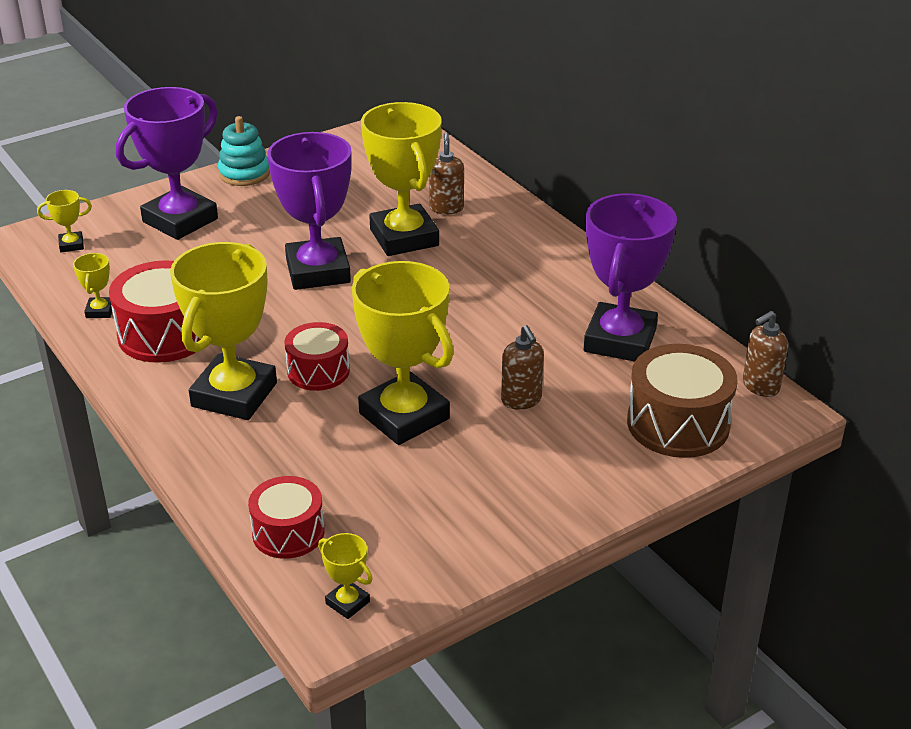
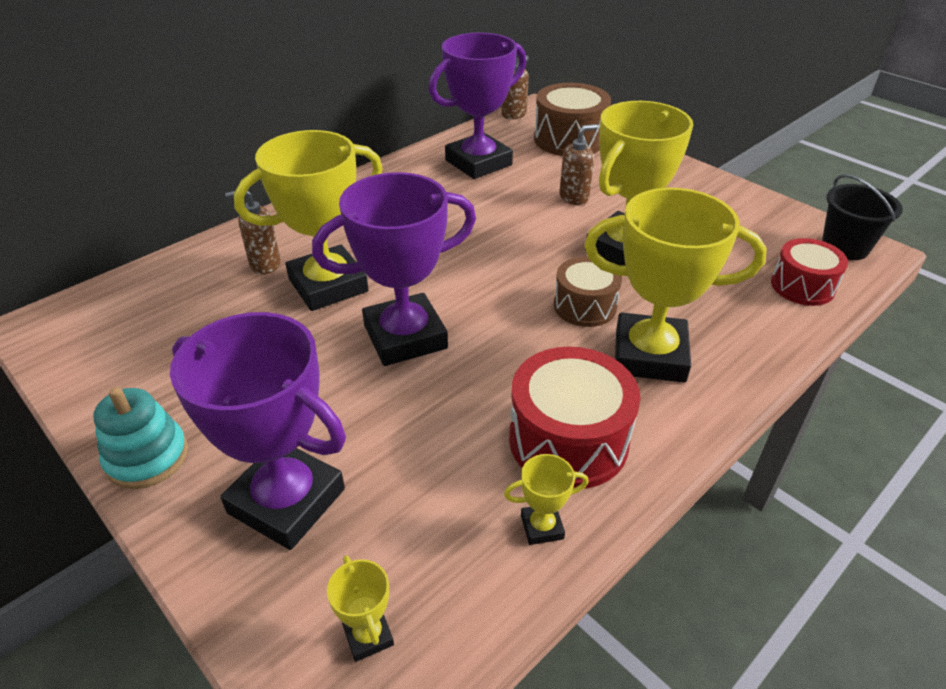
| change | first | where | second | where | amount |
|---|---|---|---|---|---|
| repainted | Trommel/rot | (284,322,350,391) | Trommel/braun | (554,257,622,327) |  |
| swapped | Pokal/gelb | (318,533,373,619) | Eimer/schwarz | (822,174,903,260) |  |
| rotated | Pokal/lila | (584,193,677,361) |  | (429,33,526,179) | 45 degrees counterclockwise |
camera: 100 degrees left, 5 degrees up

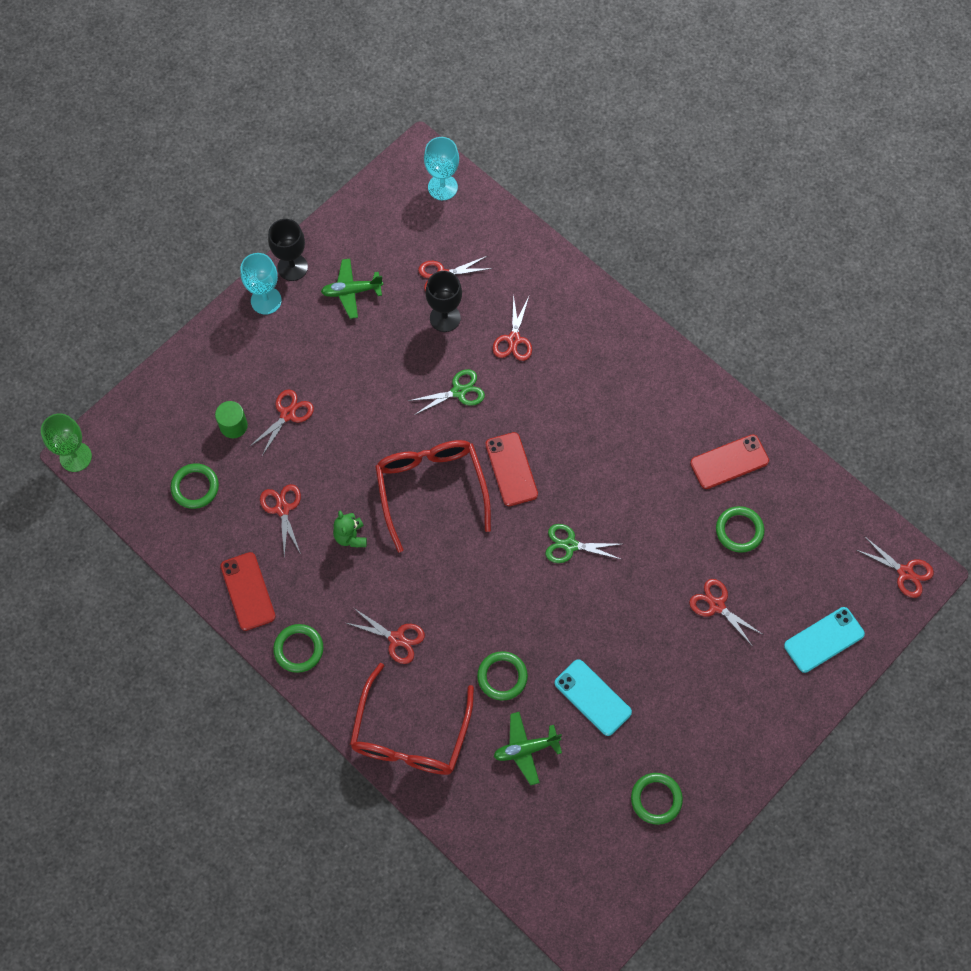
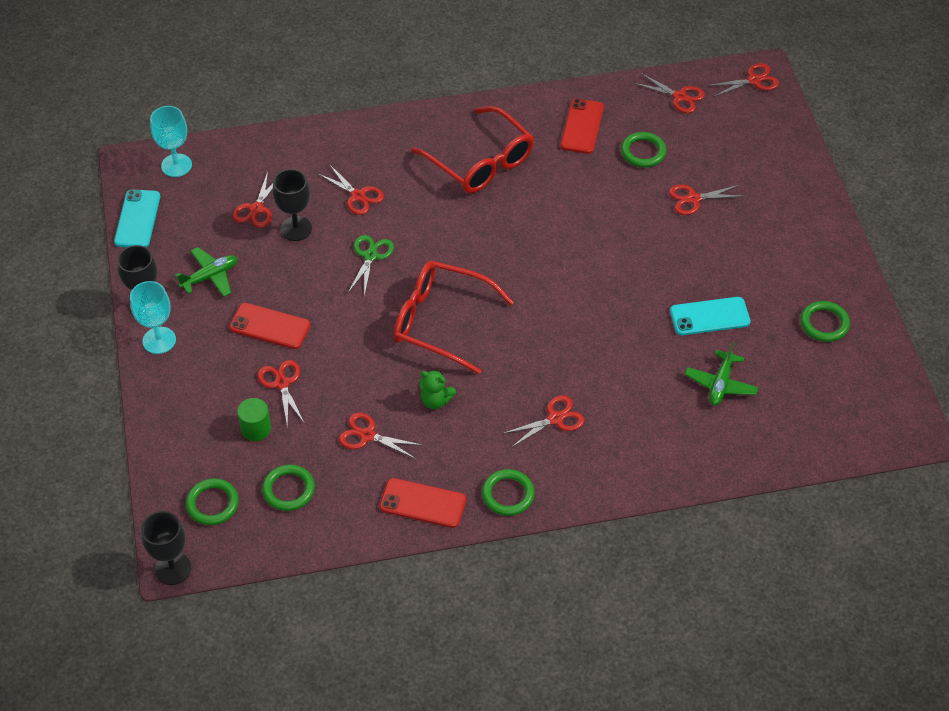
| change | first | where | second | where | amount |
|---|---|---|---|---|---|
| repainted | Kelch/grün | (41,413,92,472) | Kelch/schwarz | (141,511,191,585) |  |
| rotated | Flugzeug/grün | (321,259,383,319) |  | (175,247,237,297) | 150 degrees counterclockwise |
| shifted | Brille/rot | (350,663,474,775) |  | (412,106,534,193) |  |
| shifted | Ring/grün | (477,651,528,701) |  | (186,478,239,525) |  |
| shifted | Handy/rot | (486,432,538,506) |  | (229,303,311,349) |  |
| gone | Schere/grün | (545,524,623,563) |  |  |  |
| shifted | Handy/türkis | (784,607,865,673) |  | (114,190,160,247) |  |
| new |  |  | Schere/rot | (634,73,705,113) |  |
camera: 55 degrees left, 15 degrees down

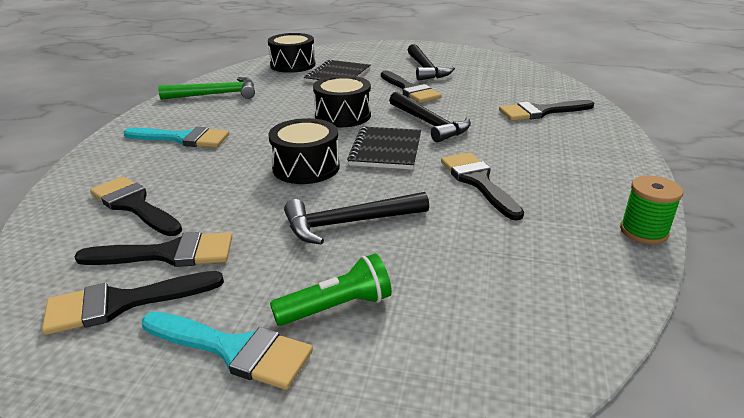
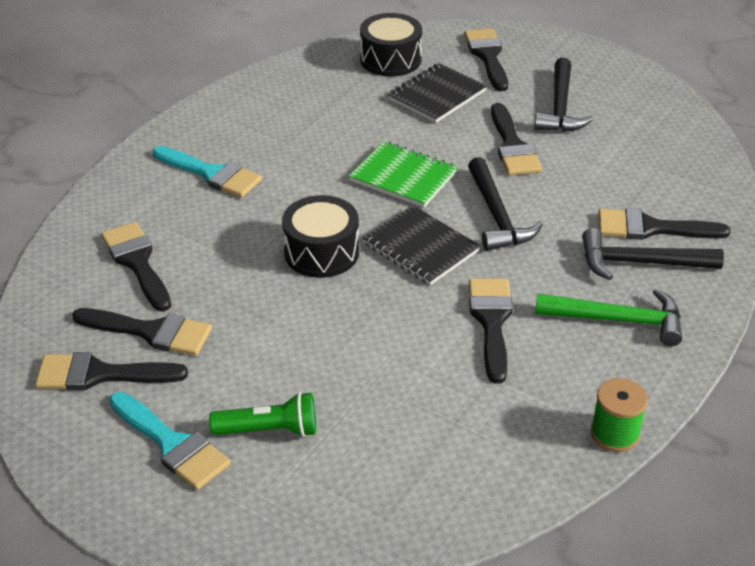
| change | first | where | second | where | amount |
|---|---|---|---|---|---|
| shifted | Hammer/grün | (158,77,255,100) |  | (535,289,682,346) |  |
| shifted | Hammer/schwarz | (284,192,429,245) |  | (582,228,724,280) |  |
| swapped | Trommel/schwarz | (313,75,371,127) | Notizbuch/grün | (349,141,457,208) |  |
| rotated | Notizbuch/schwarz | (347,126,421,170) |  | (363,205,480,285) | 75 degrees counterclockwise |
| new |  |  | Pinsel/schwarz | (464,28,508,91) |  |
camera: 20 degrees right, 10 degrees up

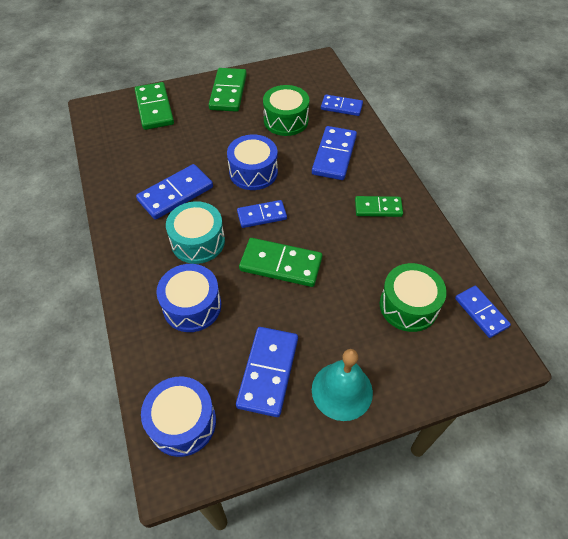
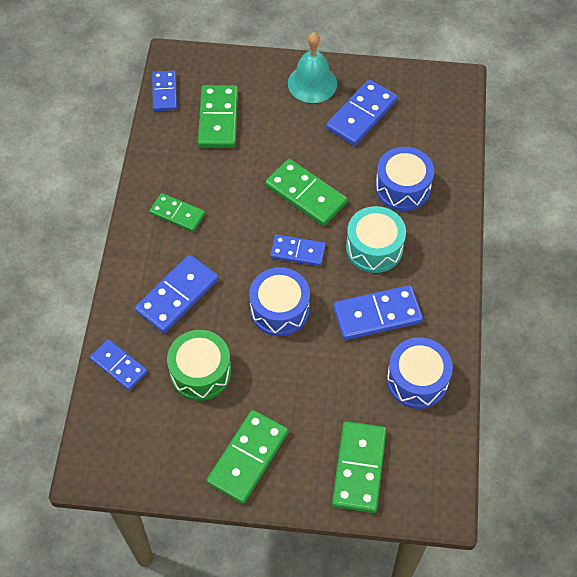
| change | first | where | second | where | amount |
|---|---|---|---|---|---|
| shifted | Trommel/blau | (141,376,216,457) |  | (387,337,453,409) |  |
| swapped | Trommel/grün | (380,263,447,332) | Dominostein/grün | (198,85,238,148) |  |
camera: 155 degrees left, 5 degrees up

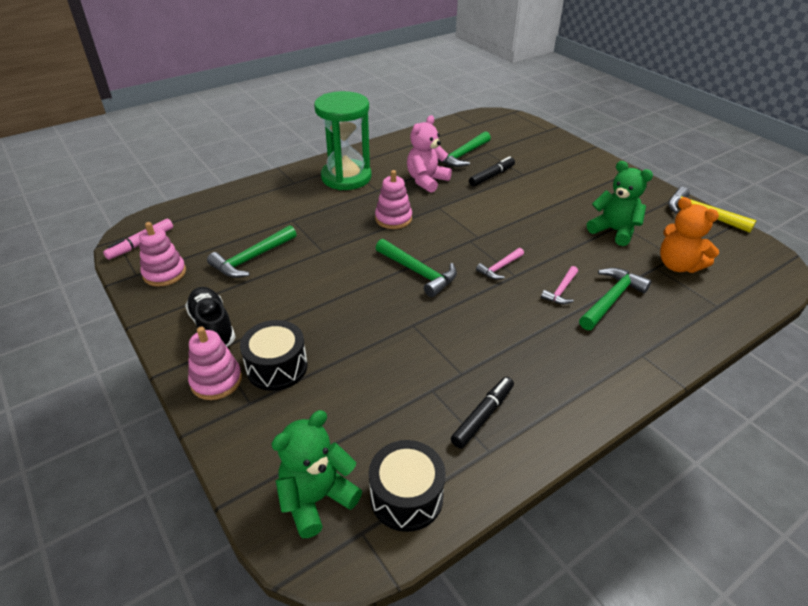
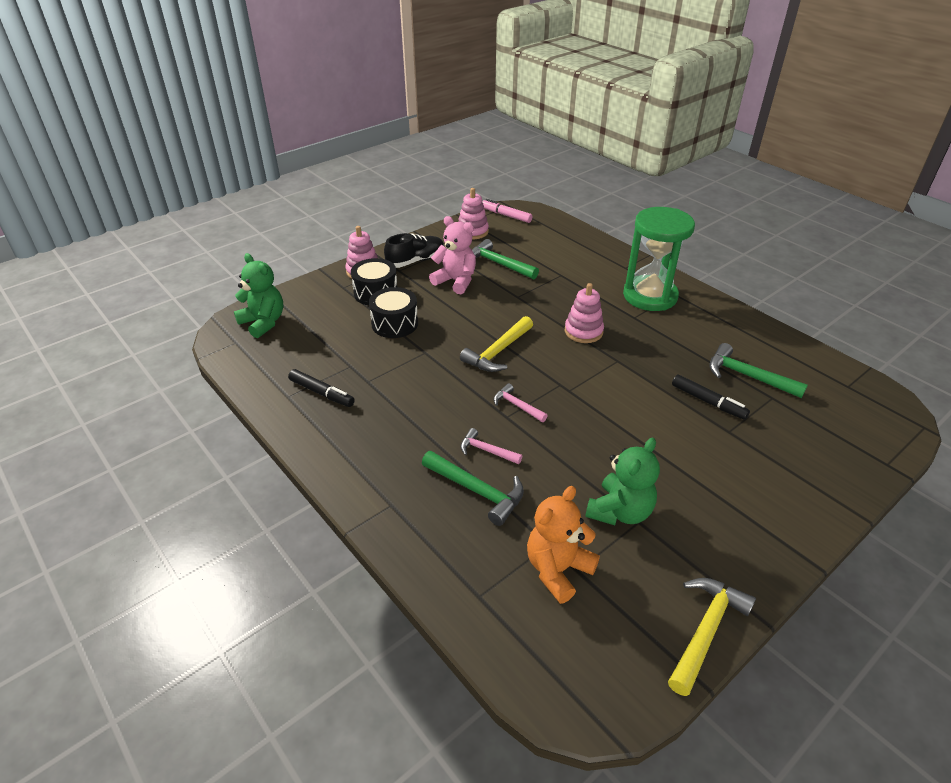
| change | first | where | second | where | amount |
|---|---|---|---|---|---|
| shifted | Trommel/schwarz | (369,440,446,532) |  | (369,287,418,338) |  |
| repainted | Hammer/grün | (376,239,457,297) | Hammer/gelb | (460,316,533,372) |  |
| shifted | Teddybär/rosa | (407,115,452,193) |  | (429,216,476,294) |  |
camera: 85 degrees right, 0 degrees up

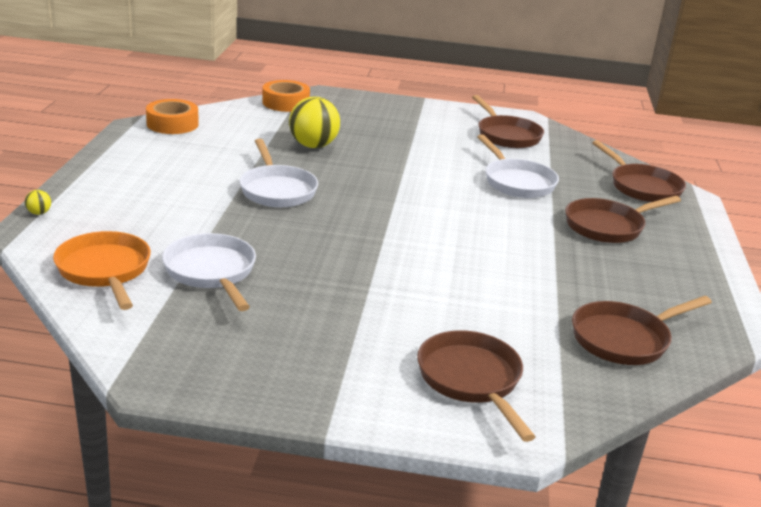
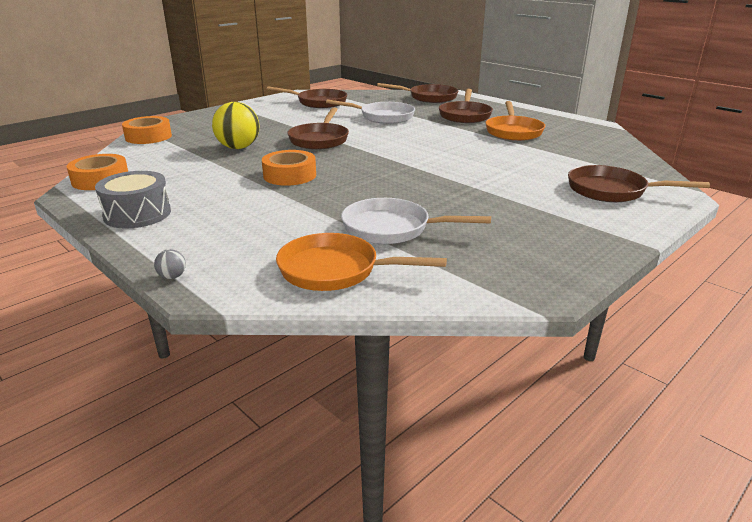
| change | first | where | second | where | amount |
|---|---|---|---|---|---|
| repainted | Ball/gelb | (25,190,51,215) | Ball/grau | (154,249,186,279) |  |
| swapped | Pfanne/weiß | (239,139,318,207) | Klebeband/orange | (262,150,316,186) |  |
| shifted | Pfanne/braun | (572,296,712,365) |  | (287,107,349,150) |  |
| new |  |  | Trommel/grau | (95,171,171,229) |  |
| new |  |  | Pfanne/orange | (486,101,545,141) |  |
camera: 50 degrees left, 0 degrees up

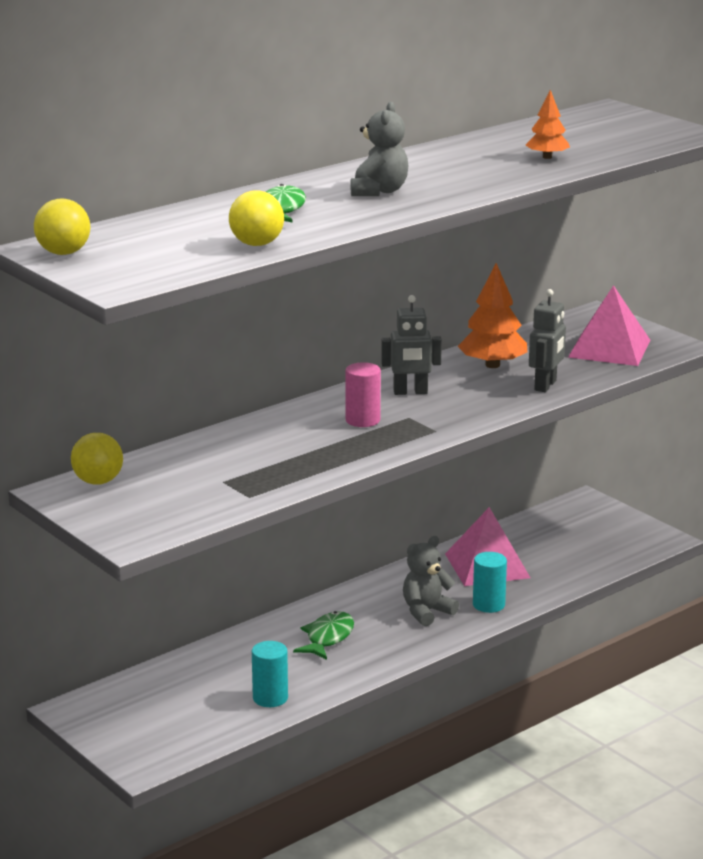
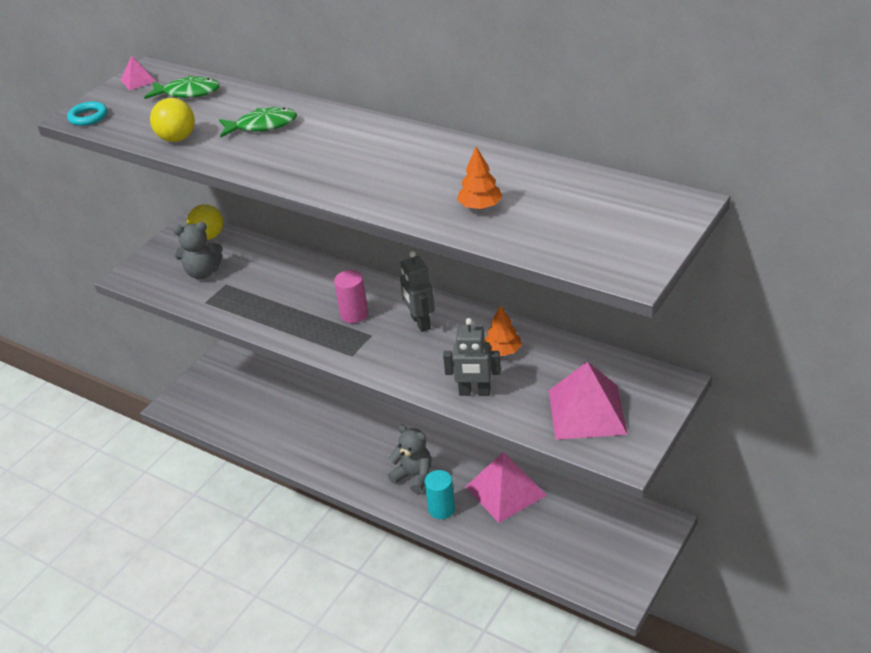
| change | first | where | second | where | amount |
|---|---|---|---|---|---|
| swapped | Ball/gelb | (34,198,90,255) | Pyramide/rosa | (121,56,156,91) |  |
| gone | Vollzylinder/türkis | (252,641,288,707) |  |  |  |
| shifted | Fisch/grün | (293,611,354,660) |  | (144,76,220,99) |  |
| shifted | Teddybär/grau | (350,102,408,196) |  | (173,222,223,279) |  |
| scaled | Baum/orange | (458,263,527,368) |  | (484,305,522,356) | x0.60 |
| new |  |  | Ring/türkis | (67,102,107,126) |  |
camera: 75 degrees right, 15 degrees up

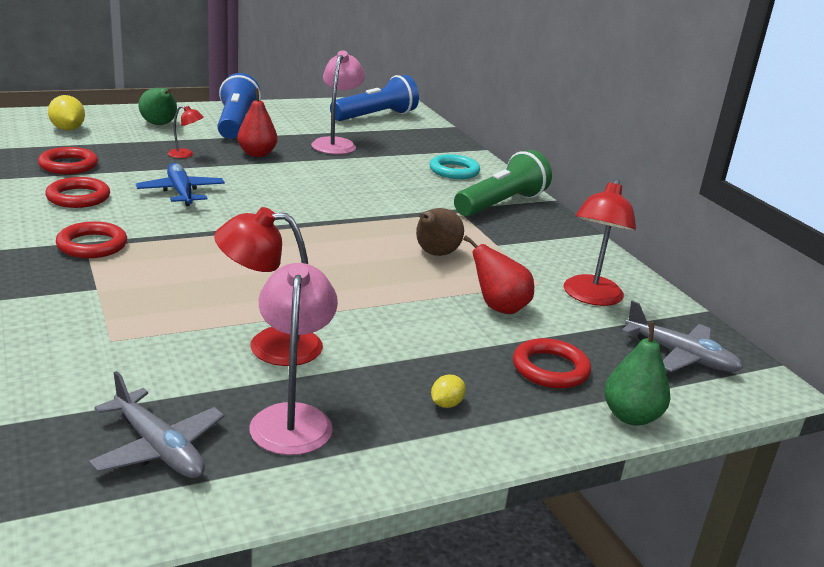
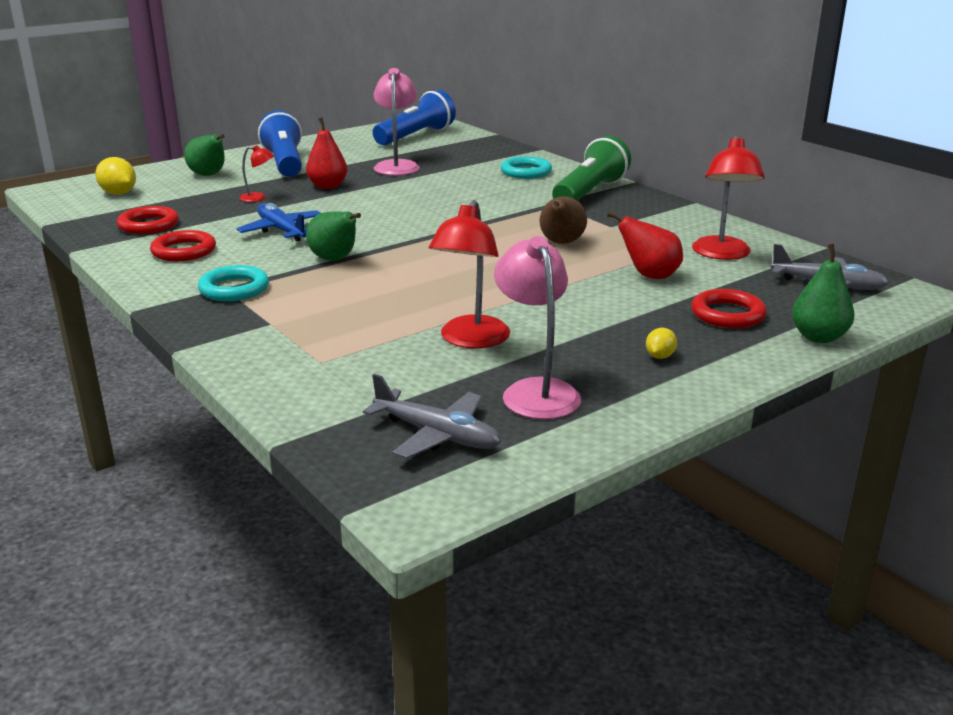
| change | first | where | second | where | amount |
|---|---|---|---|---|---|
| repainted | Ring/rot | (56,221,127,258) | Ring/türkis | (198,265,269,301) |  |
| rotated | Lampe/rot | (214,207,323,366) |  | (429,200,510,348) | 60 degrees counterclockwise |
| new |  |  | Birne/grün | (306,211,361,261) |  |
camera: 10 degrees left, 0 degrees up

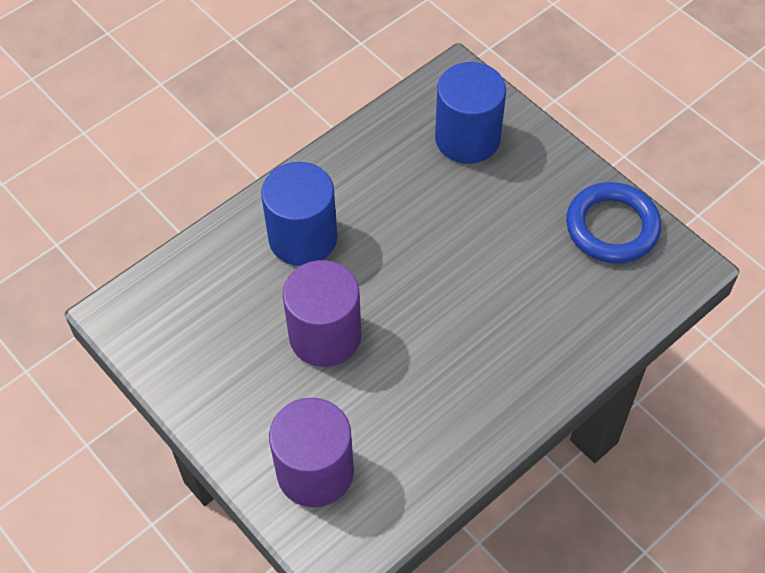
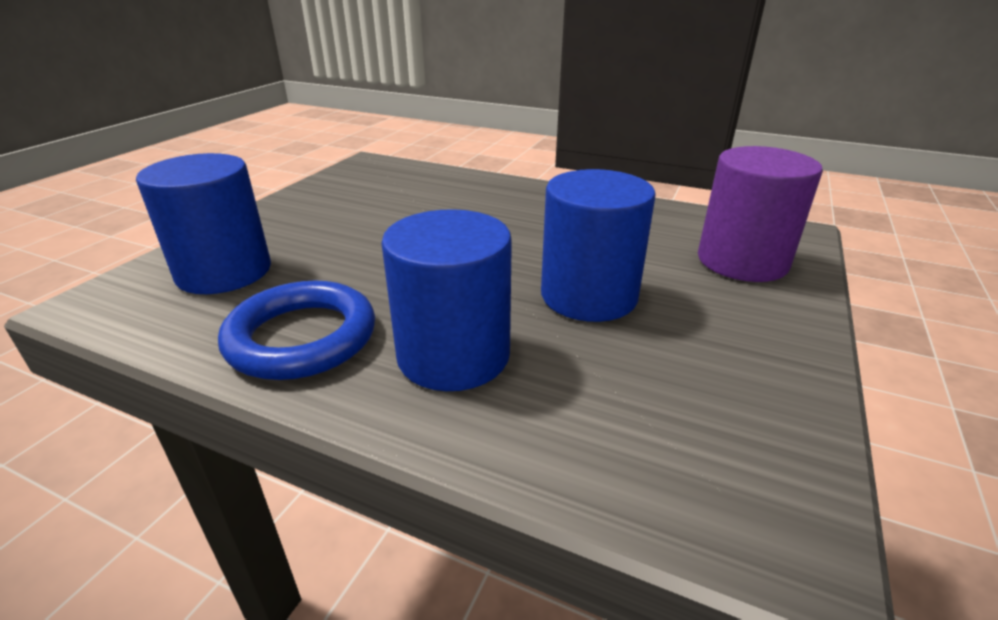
| change | first | where | second | where | amount |
|---|---|---|---|---|---|
| repainted | Vollzylinder/lila | (283,260,361,367) | Vollzylinder/blau | (541,169,655,322) |  |
| shifted | Ring/blau | (566,182,661,263) |  | (218,281,375,380) |  |
camera: 115 degrees left, 25 degrees down

